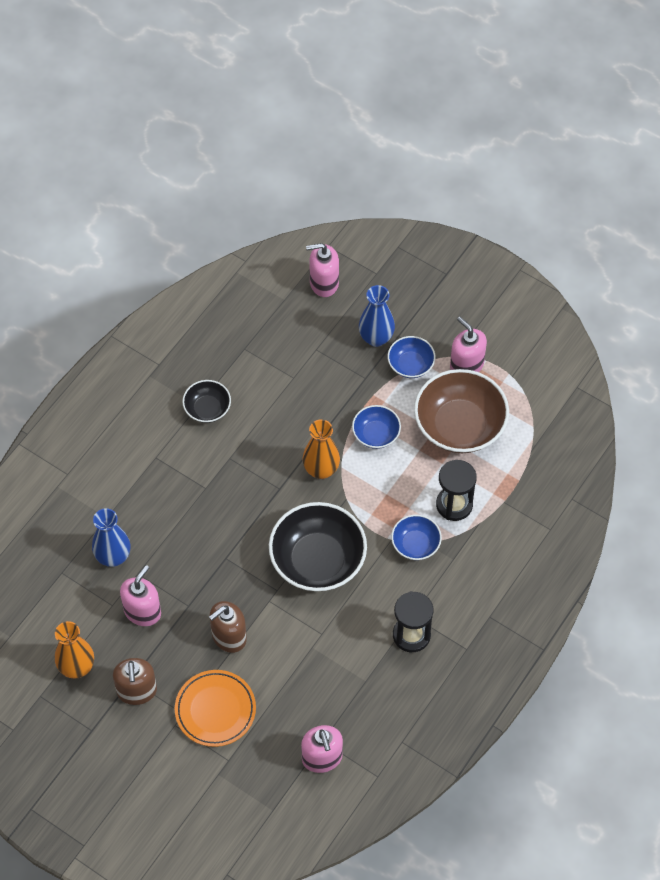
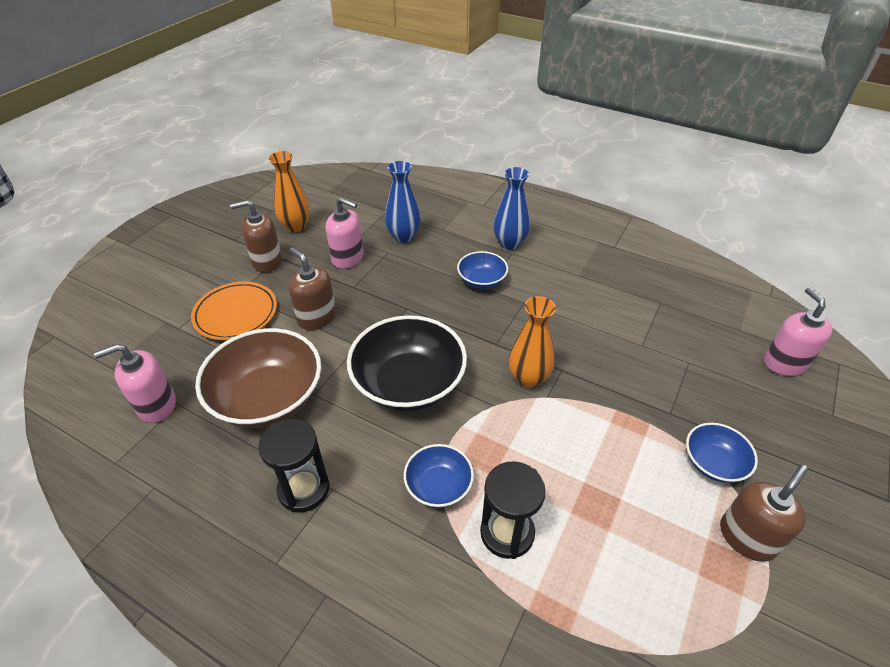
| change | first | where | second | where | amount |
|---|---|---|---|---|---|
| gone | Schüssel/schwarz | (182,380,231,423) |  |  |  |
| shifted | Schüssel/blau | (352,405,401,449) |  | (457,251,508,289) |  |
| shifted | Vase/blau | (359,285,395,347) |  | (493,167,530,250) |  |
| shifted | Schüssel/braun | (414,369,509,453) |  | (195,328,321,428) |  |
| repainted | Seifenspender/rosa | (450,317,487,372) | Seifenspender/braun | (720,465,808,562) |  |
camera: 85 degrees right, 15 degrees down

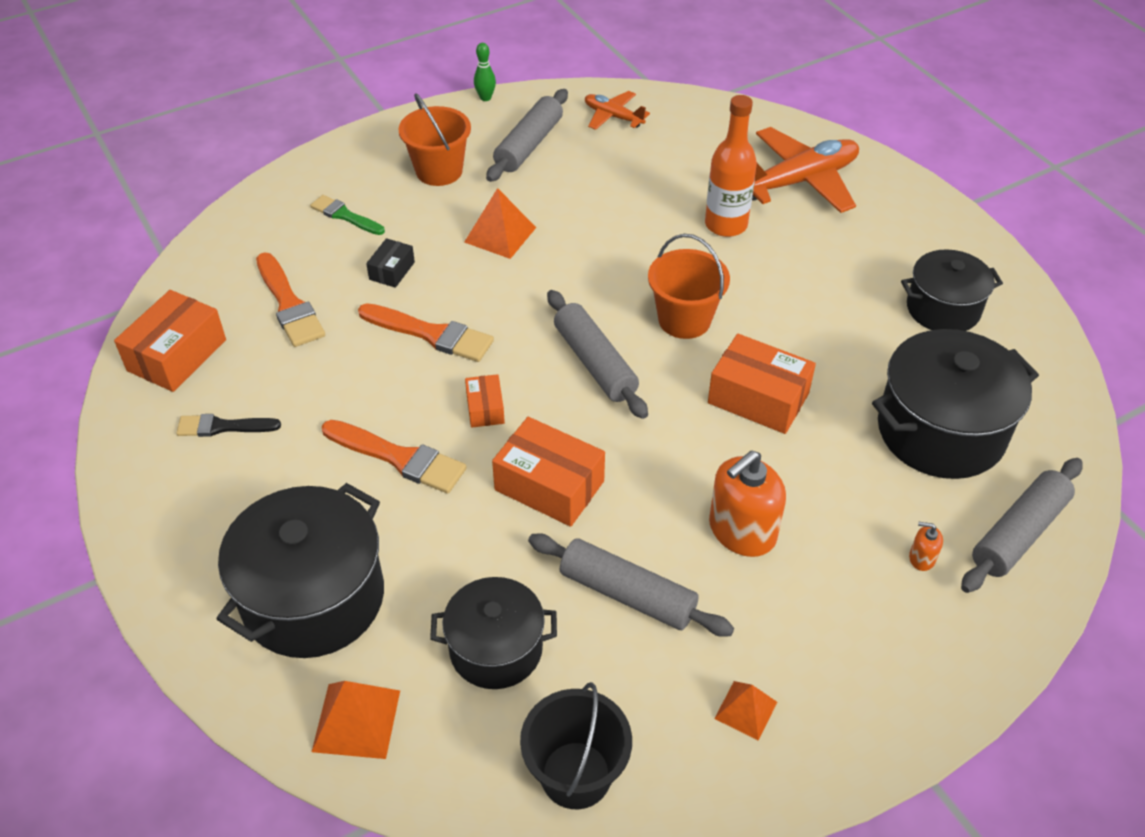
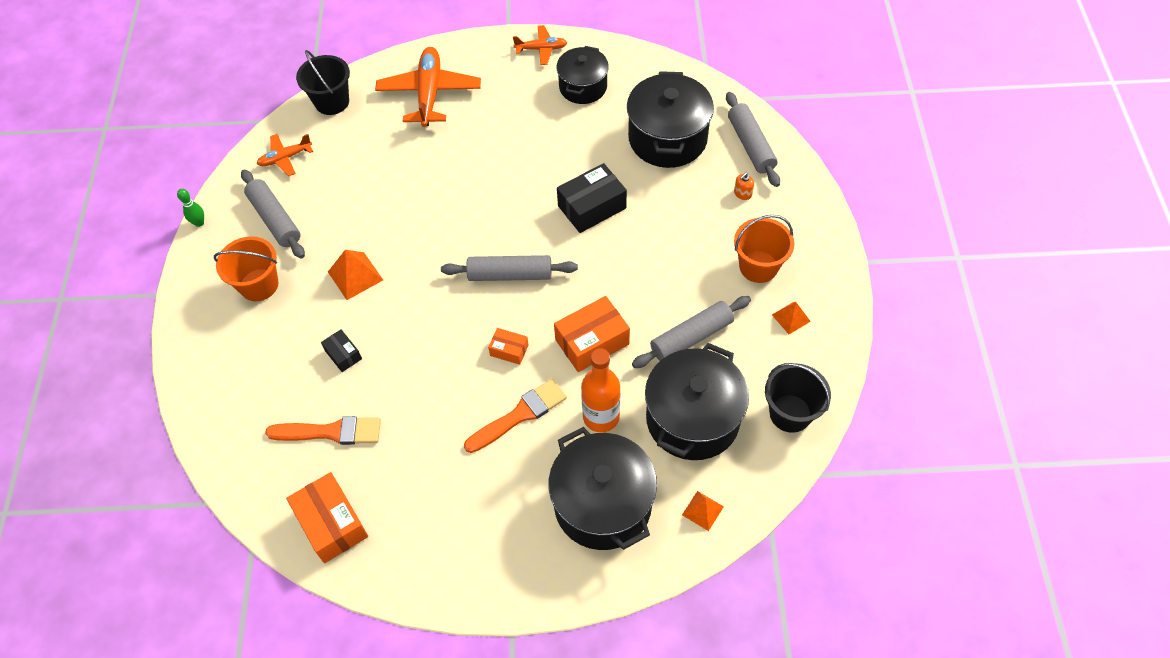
| change | first | where | second | where | amount |
|---|---|---|---|---|---|
| gone | Pinsel/schwarz | (176,414,281,437) |  |  |  |
| gone | Pinsel/grün | (310,195,385,235) |  |  |  |
| scaled | Pyramide/orange | (312,681,400,759) |  | (682,491,724,531) | x0.65 |
| gone | Pinsel/orange | (358,303,494,362) |  |  |  |
| scaled | Kochtopf/schwarz | (430,577,557,689) |  | (645,343,749,460) | x1.58 |
| shifted | Eimer/orange | (648,234,730,339) |  | (734,215,794,283) |  |
| shifted | Flasche/orange | (705,95,757,237) |  | (581,348,620,433) |  |
| repainted | Schachtel/orange | (708,334,816,434) | Schachtel/schwarz | (557,163,627,233) |  |
| gone | Seifenspender/orange | (709,451,786,557) |  |  |  |
| new |  |  | Eimer/schwarz | (296,50,350,115) |  |
| new |  |  | Flugzeug/orange | (513,25,567,65) |  |
camera: 60 degrees left, 10 degrees up

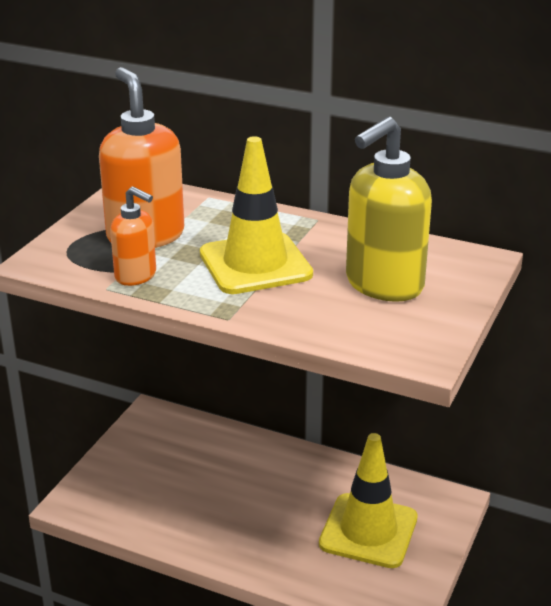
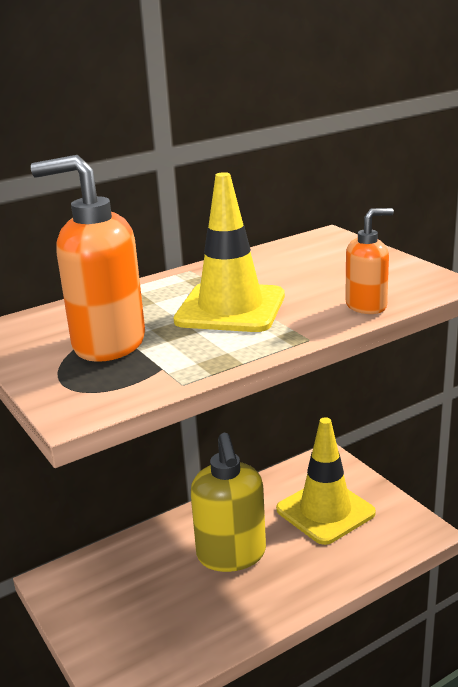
| change | first | where | second | where | amount |
|---|---|---|---|---|---|
| shifted | Seifenspender/orange | (110,186,156,286) |  | (345,208,394,314) |  |
| shifted | Seifenspender/gelb | (346,117,432,302) |  | (191,433,266,572) |  |
camera: 55 degrees left, 5 degrees down

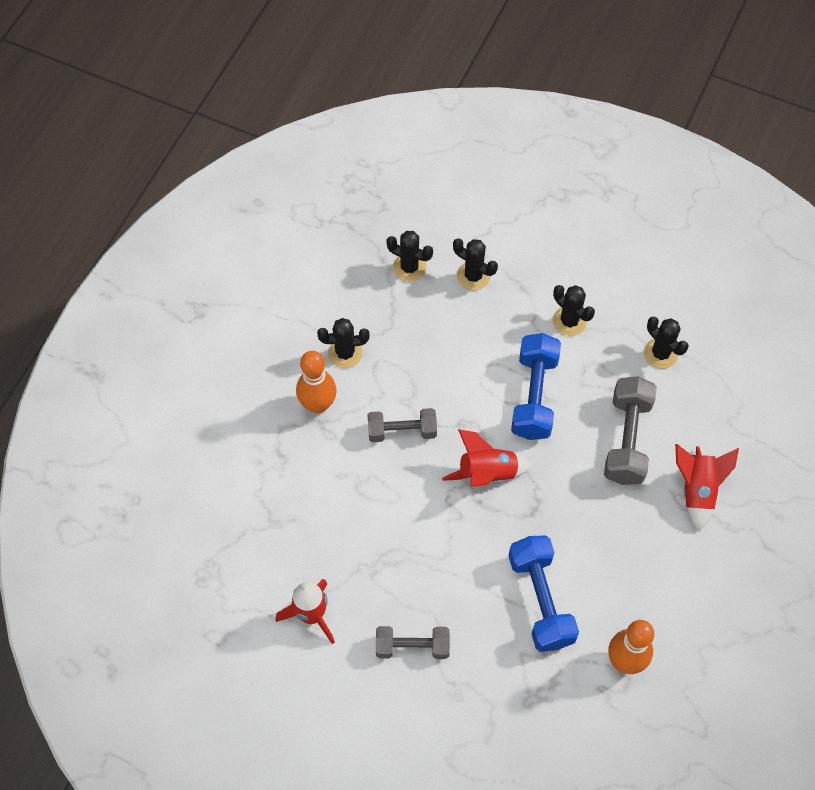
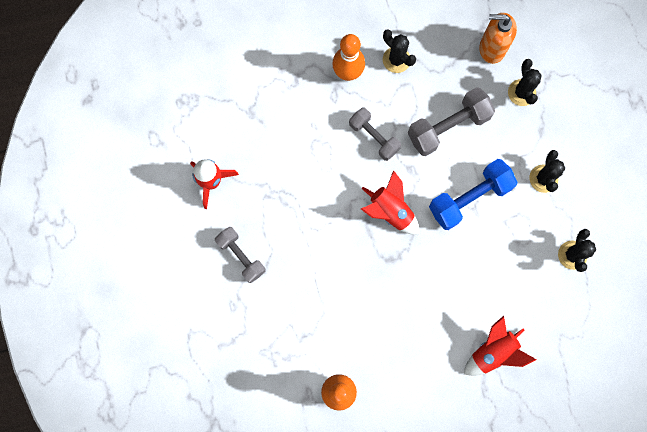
| change | first | where | second | where | amount |
|---|---|---|---|---|---|
| swapped | Kaktus/schwarz | (386,231,433,282) | Seifenspender/orange | (479,13,517,64) |  |
| gone | Hantel/blau | (508,535,579,652) |  |  |  |
| shifted | Hantel/grau | (604,376,657,485) |  | (408,87,495,156) |  |
camera: 50 degrees right, 15 degrees up

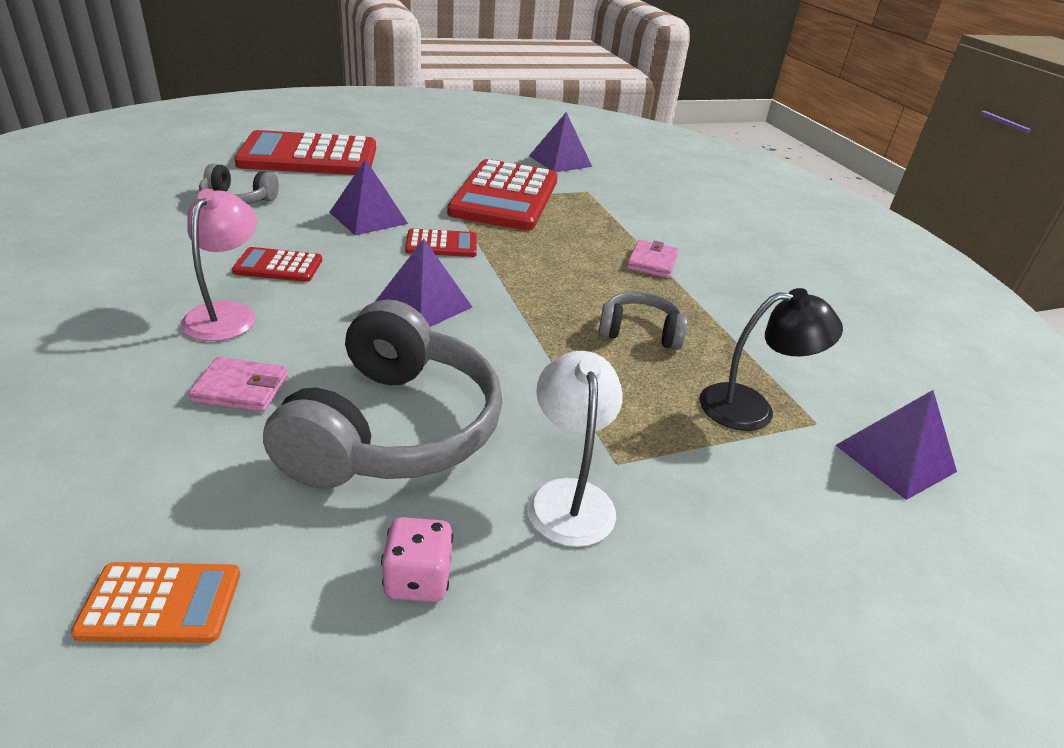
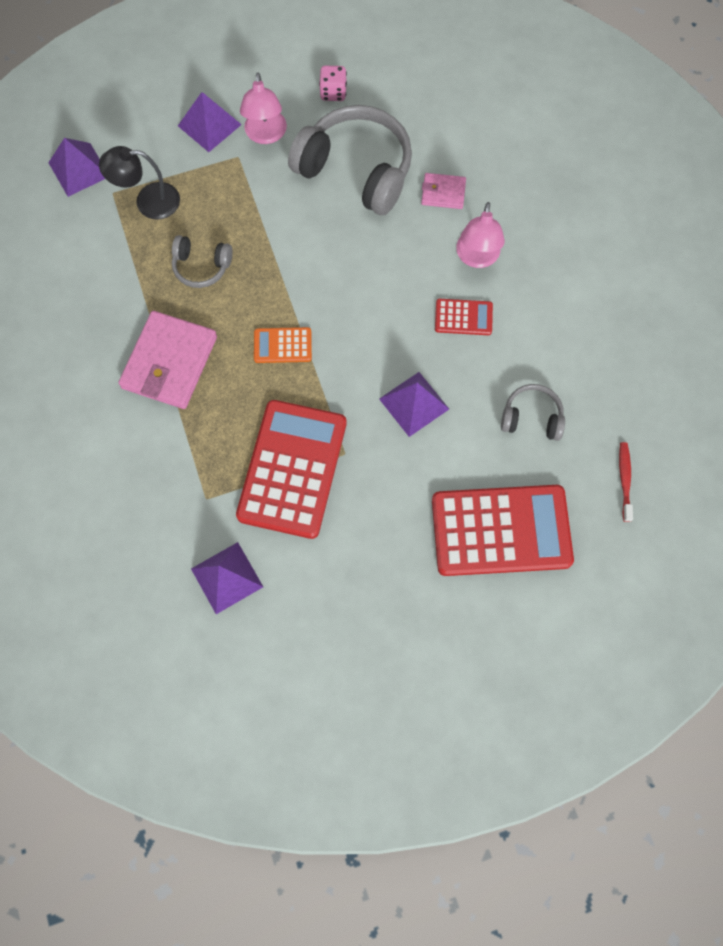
| change | first | where | second | where | amount |
|---|---|---|---|---|---|
| shifted | Taschenrechner/orange | (71,562,240,643) |  | (254,327,312,363) |  |
| rotated | Kopfhörer/grau | (263,300,503,489) |  | (288,105,412,215) | 105 degrees clockwise |
| shifted | Pyramide/lila | (375,239,472,327) |  | (178,92,242,152) |  |
| gone | Taschenrechner/rot | (405,228,477,257) |  |  |  |
| repainted | Lampe/weiß | (527,351,623,547) | Lampe/rosa | (240,72,287,144) |  |
| scaled | Geldbörse/rosa | (627,240,679,278) |  | (118,311,217,409) | x1.93 |
| new |  |  | Zahnbürste/rot | (619,442,633,522) |  |
camera: 175 degrees left, 35 degrees up

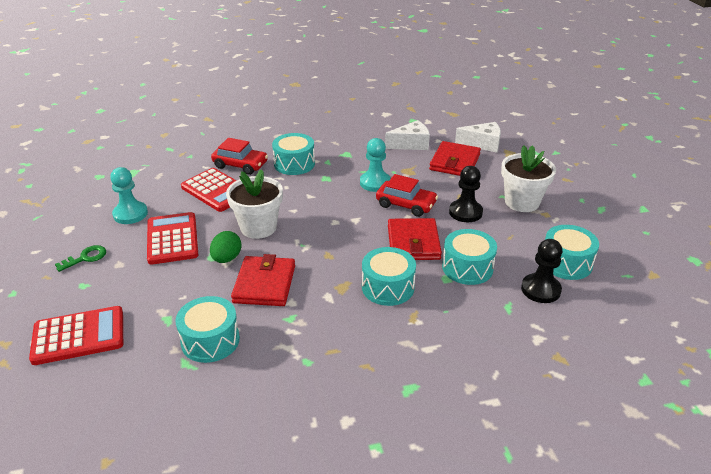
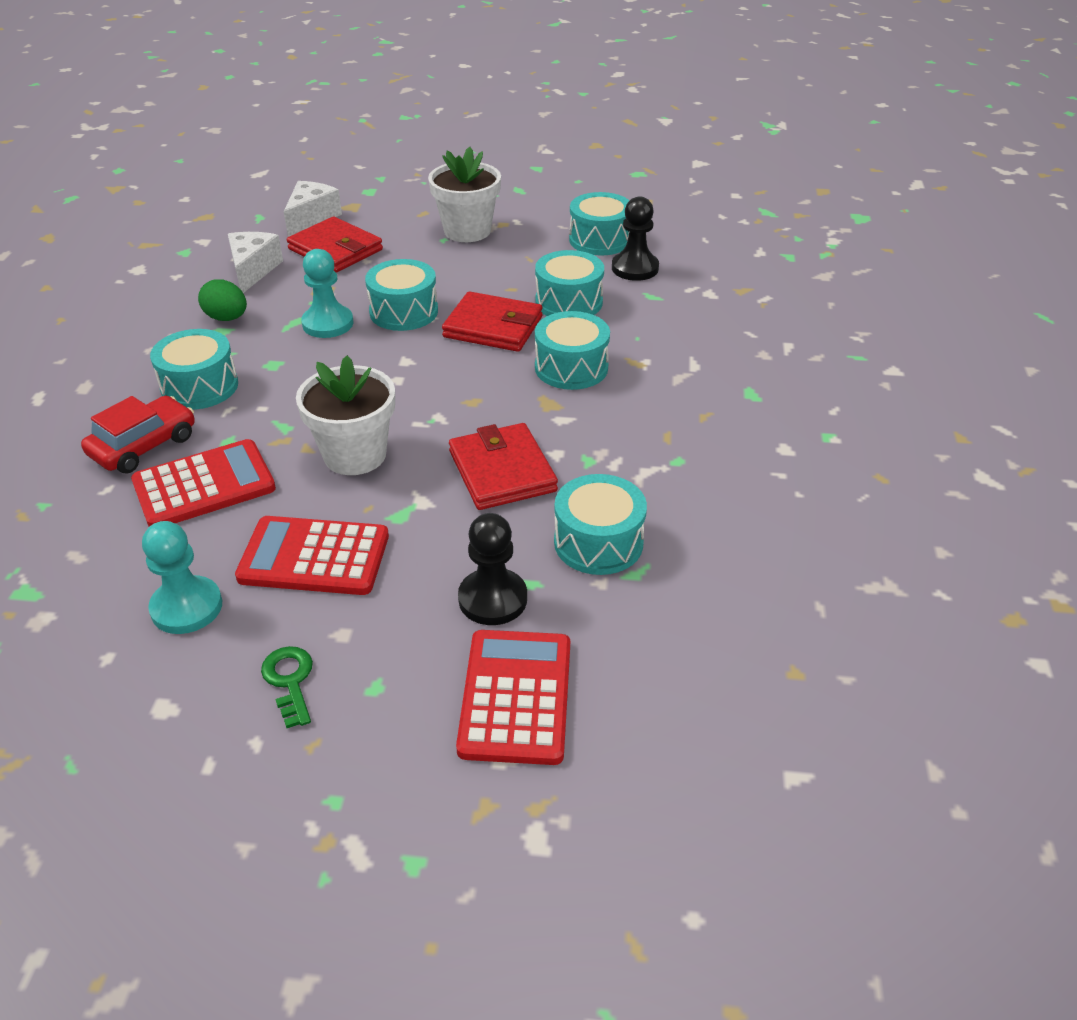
| change | first | where | second | where | amount |
|---|---|---|---|---|---|
| shifted | Ei/grün | (210,231,242,263) |  | (198,279,247,321) |  |
| rotated | Geldbörse/rot | (231,254,295,306) |  | (449,423,558,510) | 45 degrees clockwise |
| swapped | Auto/rot | (376,174,438,217) | Trommel/türkis | (365,259,438,331) |  |
| shifted | Bauer/schwarz | (449,166,483,222) |  | (458,513,527,625) |  |
camera: 70 degrees left, 5 degrees up

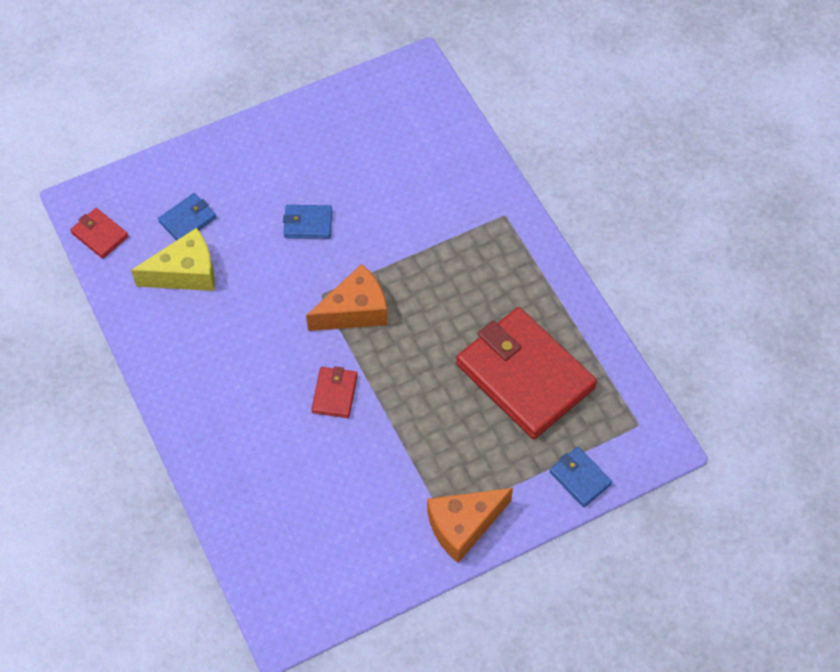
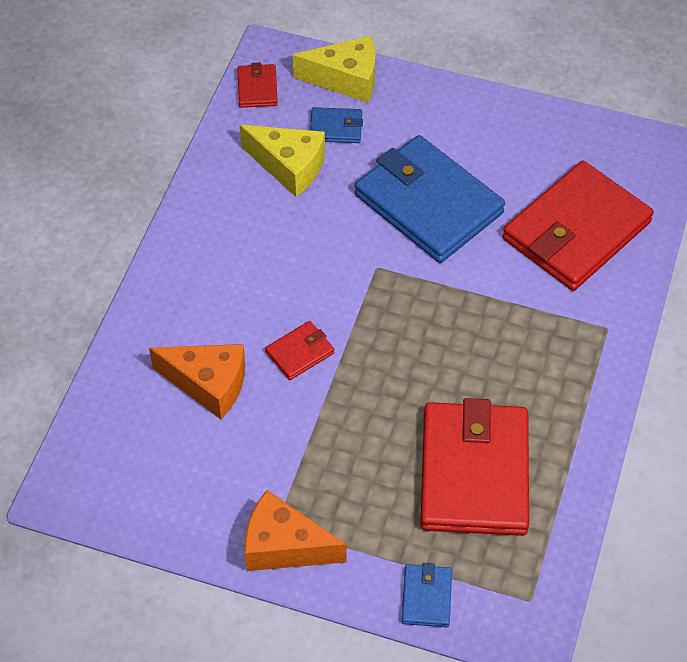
| change | first | where | second | where | amount |
|---|---|---|---|---|---|
| scaled | Geldbörse/blau | (283,205,332,239) |  | (355,135,505,263) | x2.32 |
| shifted | Käse/orange | (306,264,388,331) |  | (149,344,245,419) |  |
| new |  |  | Käse/gelb | (292,36,375,103) |  |
| new |  |  | Geldbörse/rot | (503,161,654,291) |  |
camera: 45 degrees right, 5 degrees down

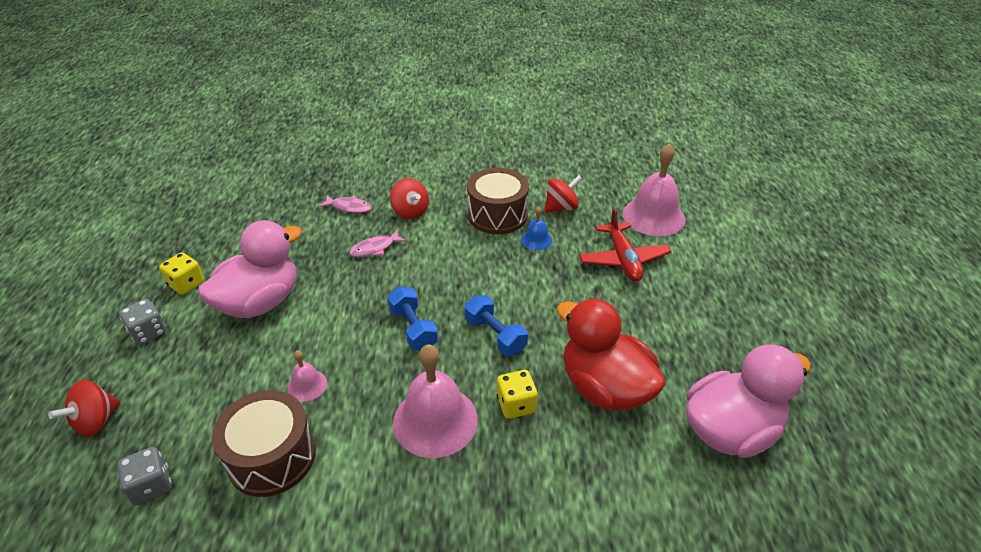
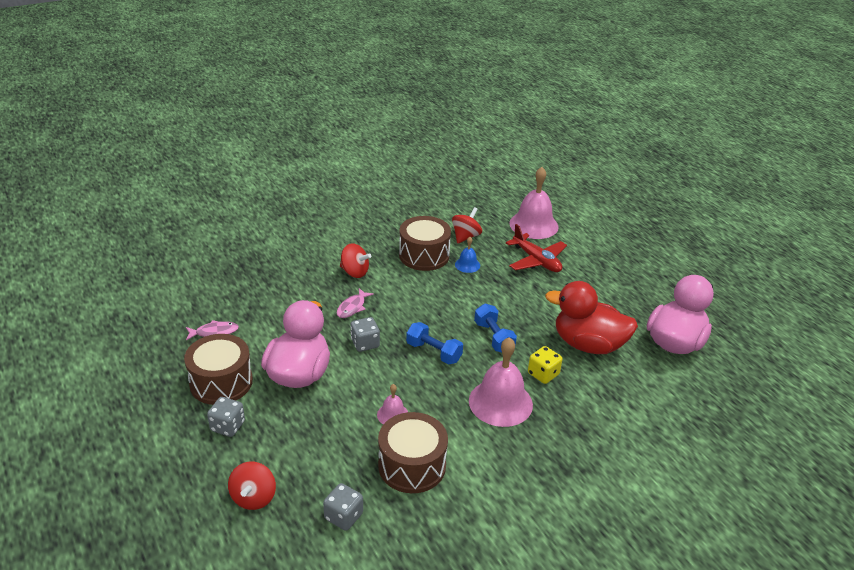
| change | first | where | second | where | amount |
|---|---|---|---|---|---|
| swapped | Spielwürfel/gelb | (159,252,204,295) | Trommel/braun | (184,334,253,405) |  |
| shifted | Fisch/rosa | (319,195,372,213) |  | (186,320,239,340) |  |
| rotated | Hantel/blau | (465,295,528,356) |  | (474,304,517,352) | 45 degrees clockwise |
| new |  |  | Spielwürfel/grau | (350,317,380,352) |  |
camera: 30 degrees left, 5 degrees down

